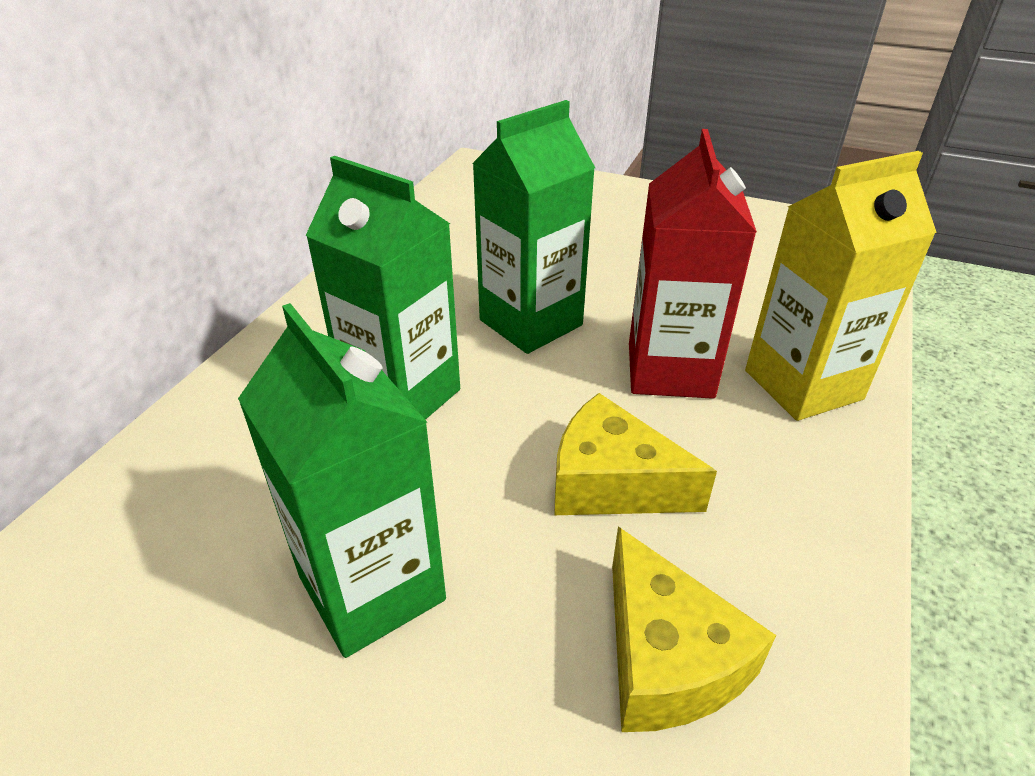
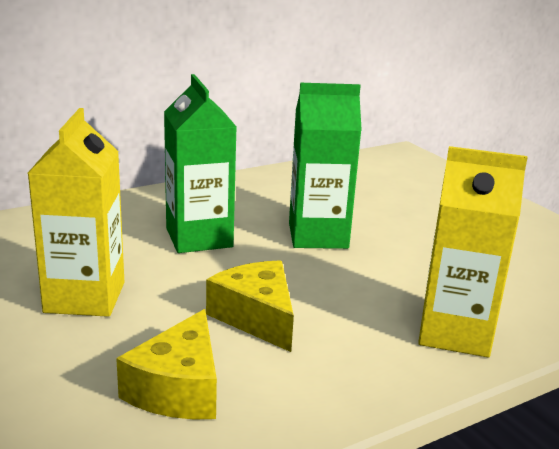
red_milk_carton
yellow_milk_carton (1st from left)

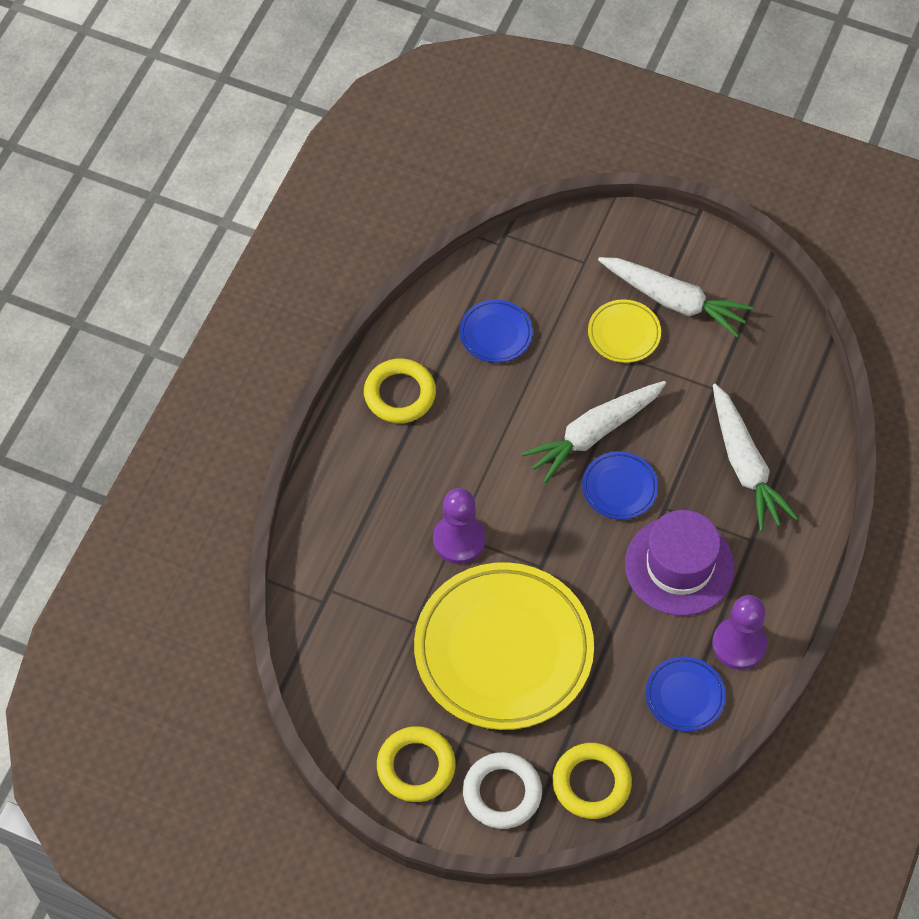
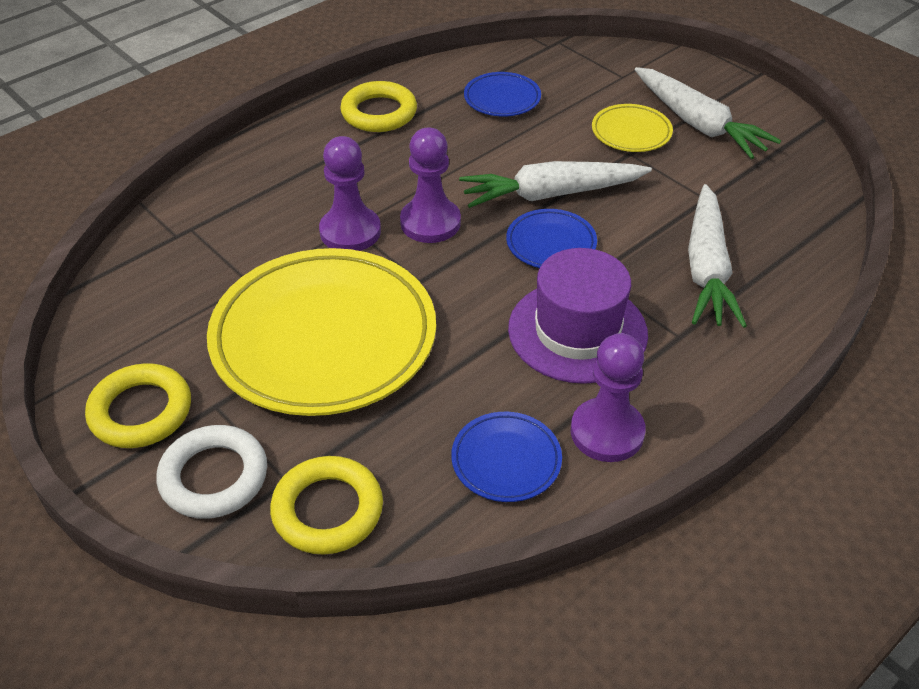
violet_pawn (2nd from left)

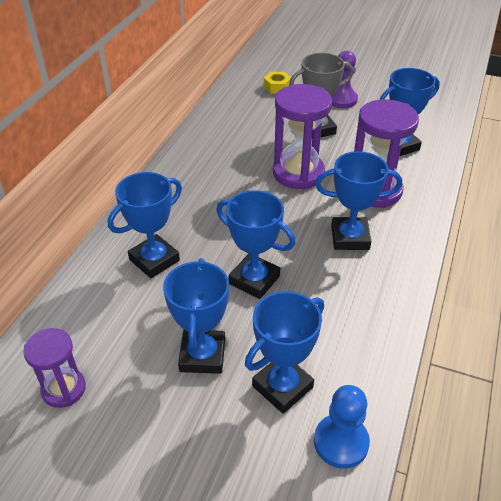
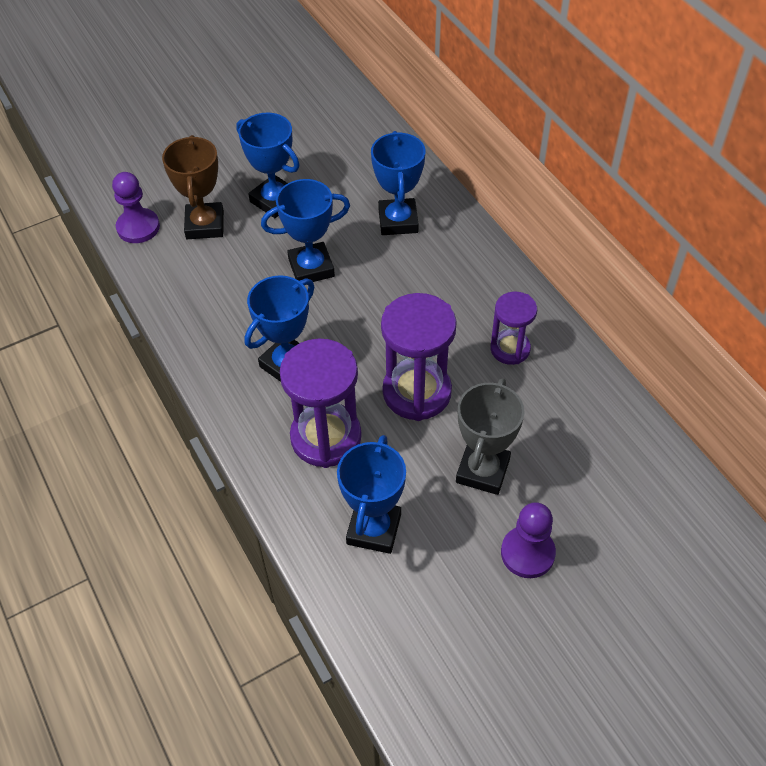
yellow_nut
dark_brown_trophy
violet_sandglass (3rd from left)
violet_pawn (1st from left)

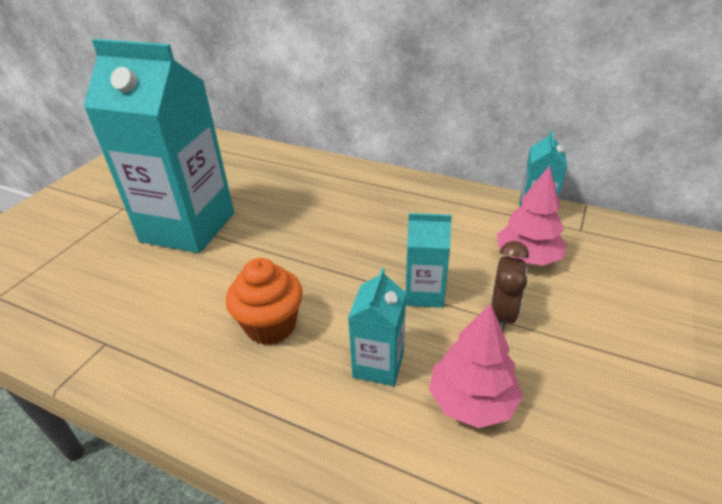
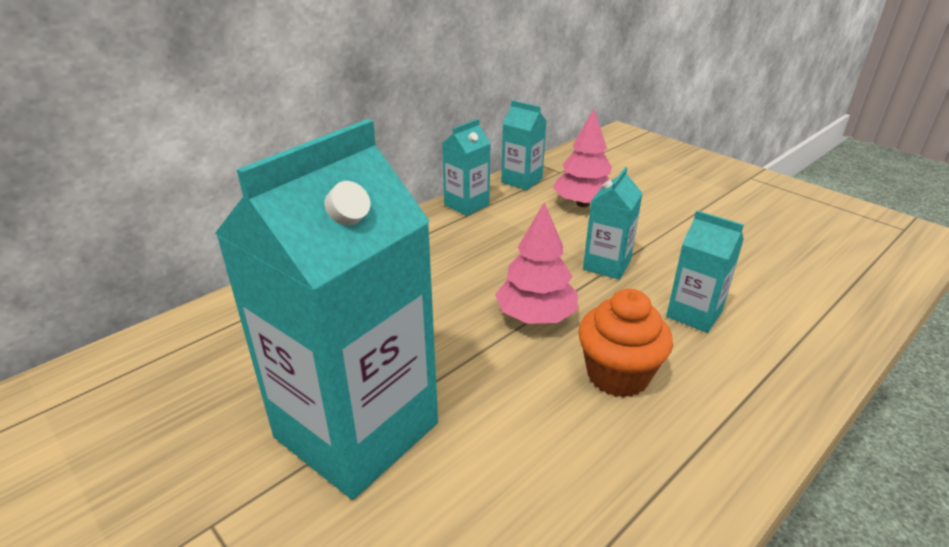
dark_brown_clock
pink_fir_tree (1st from left)
aqua_milk_carton (2nd from left)

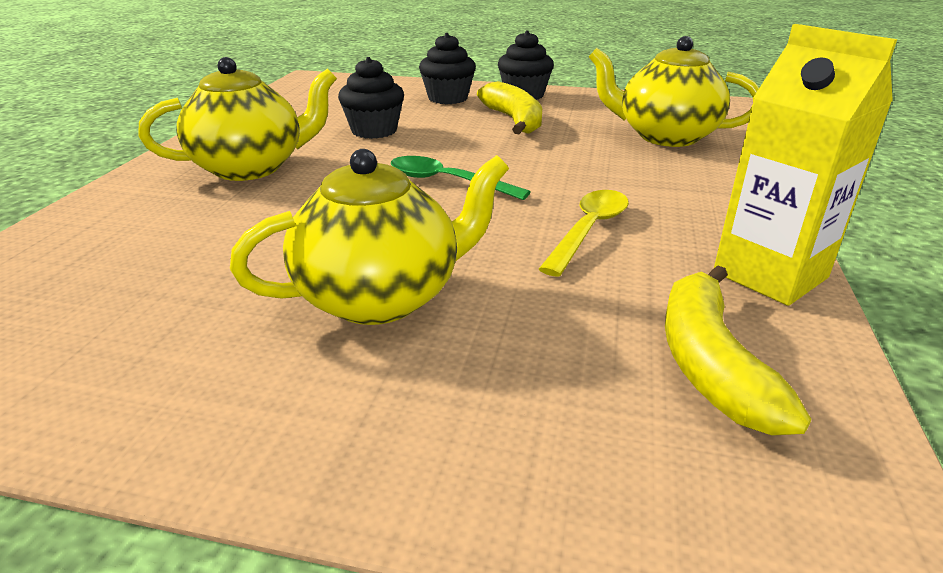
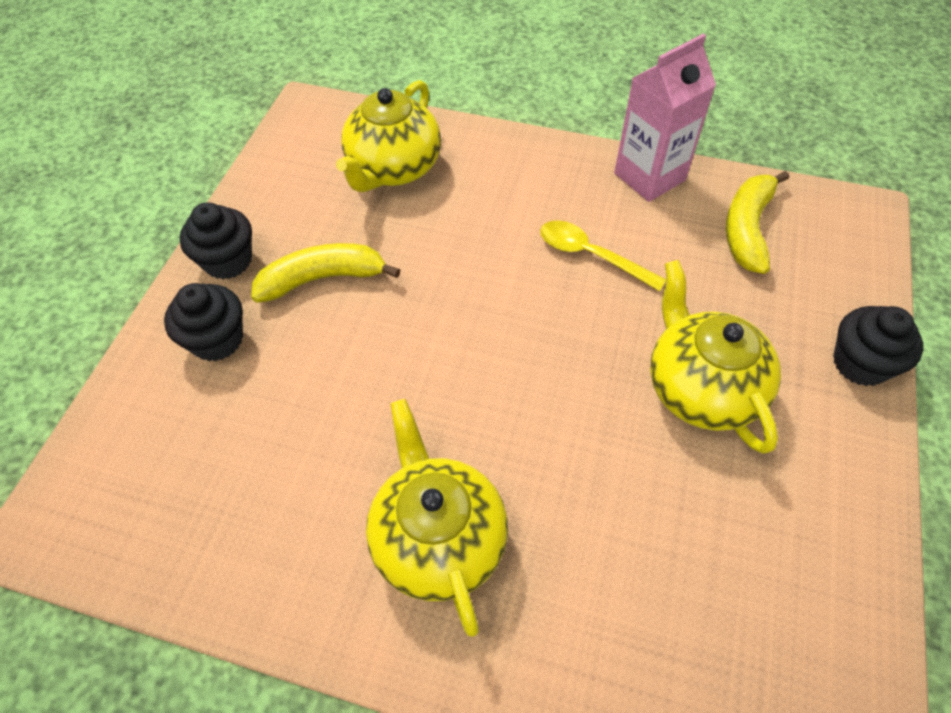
pink_milk_carton
black_muffin (3rd from left)
leaf-green_teaspoon
yellow_banana_fruit (2nd from left)

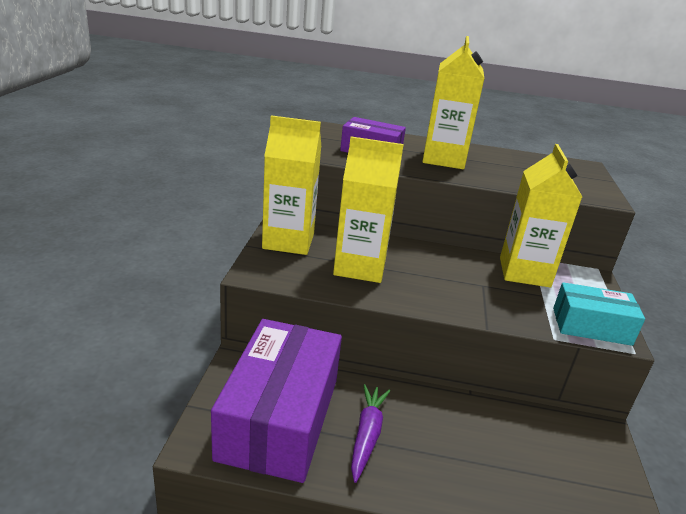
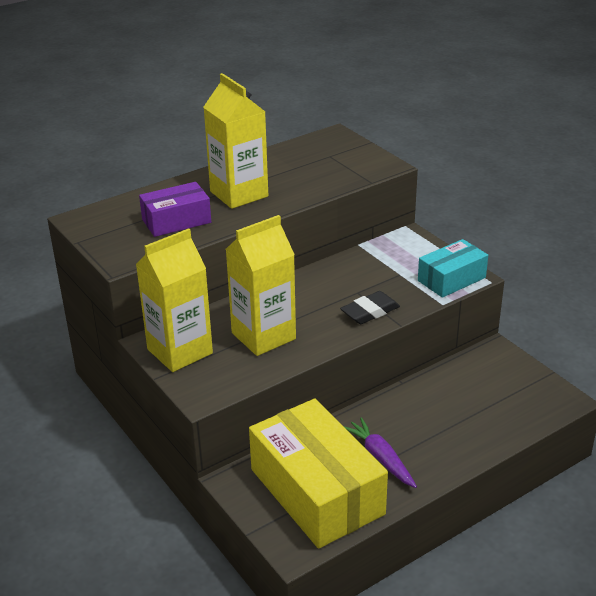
yellow_milk_carton (4th from left in the first image)
yellow_package
black_eraser

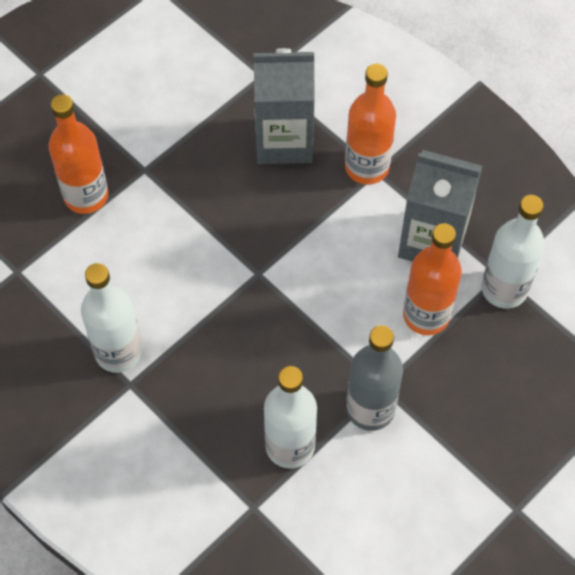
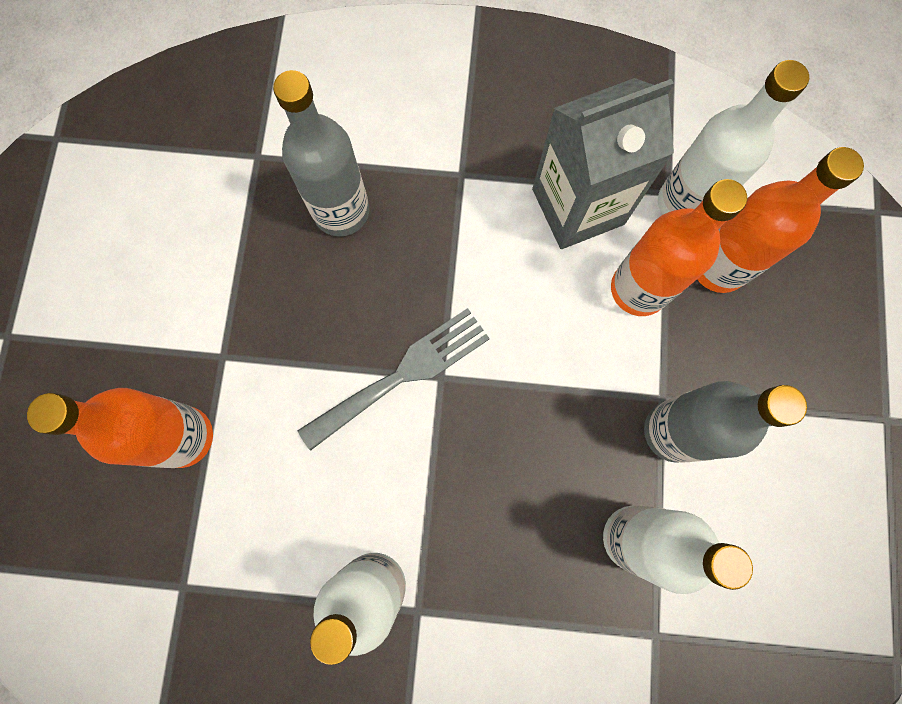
ash-grey_drink_bottle (1st from left)
orange-coloured_drink_bottle (3rd from left)
ash-grey_dinner_fork

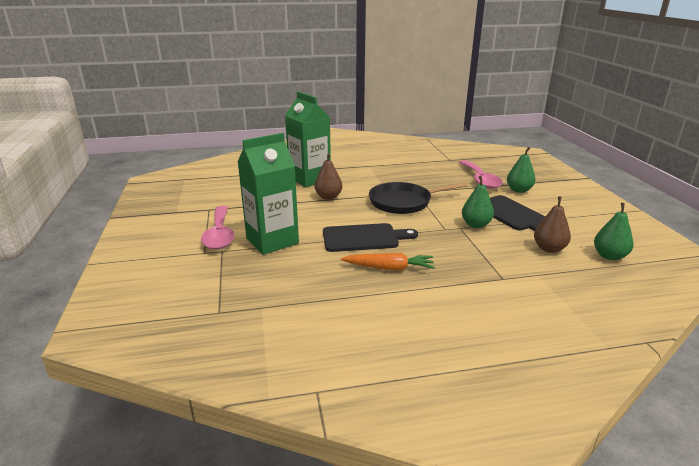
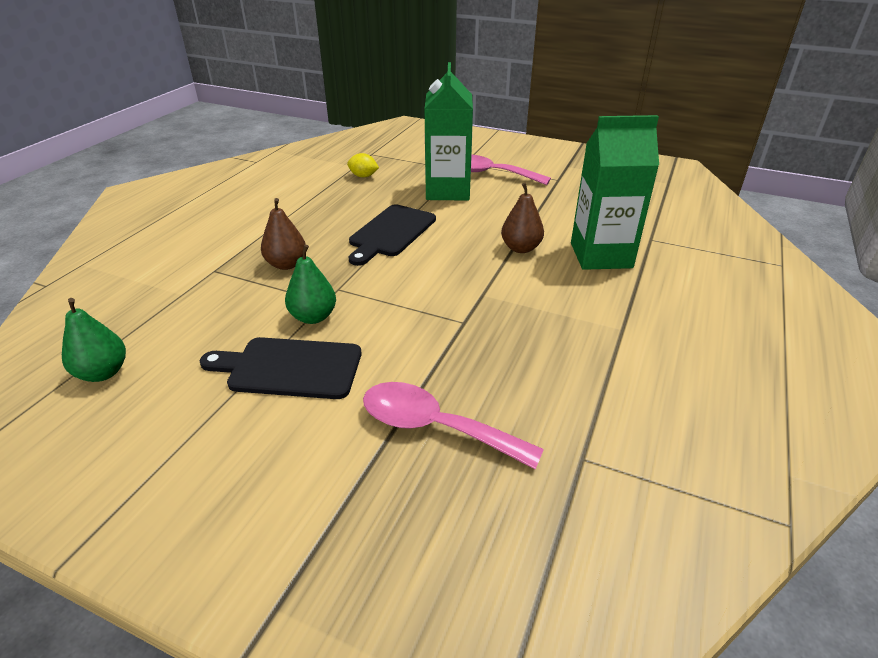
leaf-green_pear_fruit (2nd from left in the first image)
black_skillet
dark_brown_pear_fruit (1st from left)
orange-coloured_toy_carrot
yellow_toy_lemon

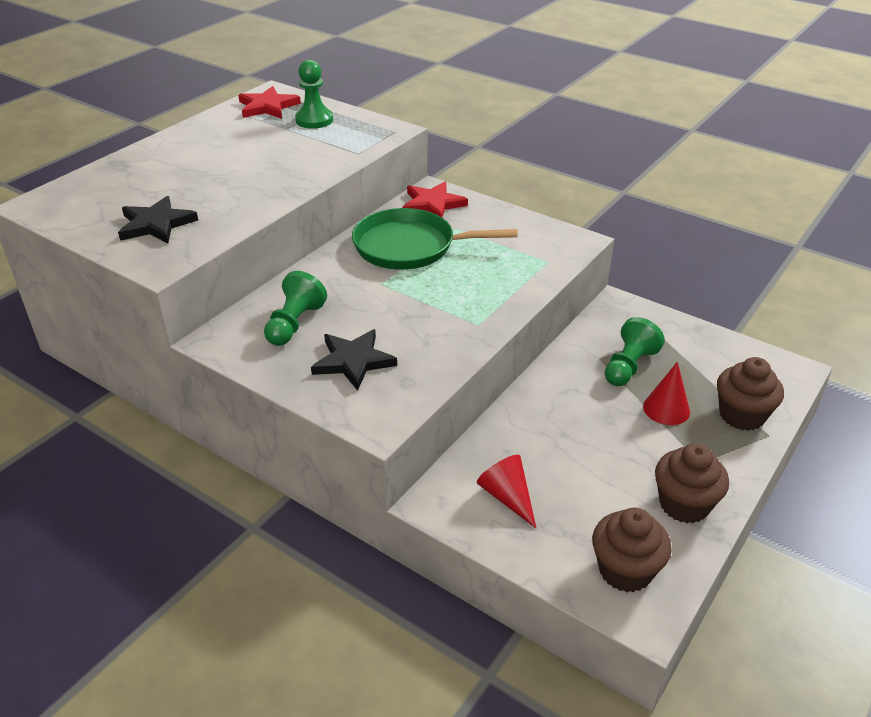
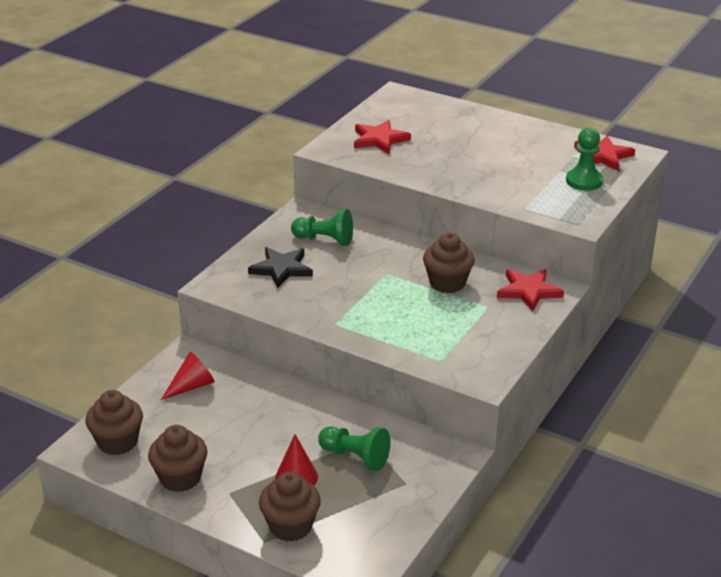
red_star_shape (1st from left)
dark_brown_muffin (4th from left)

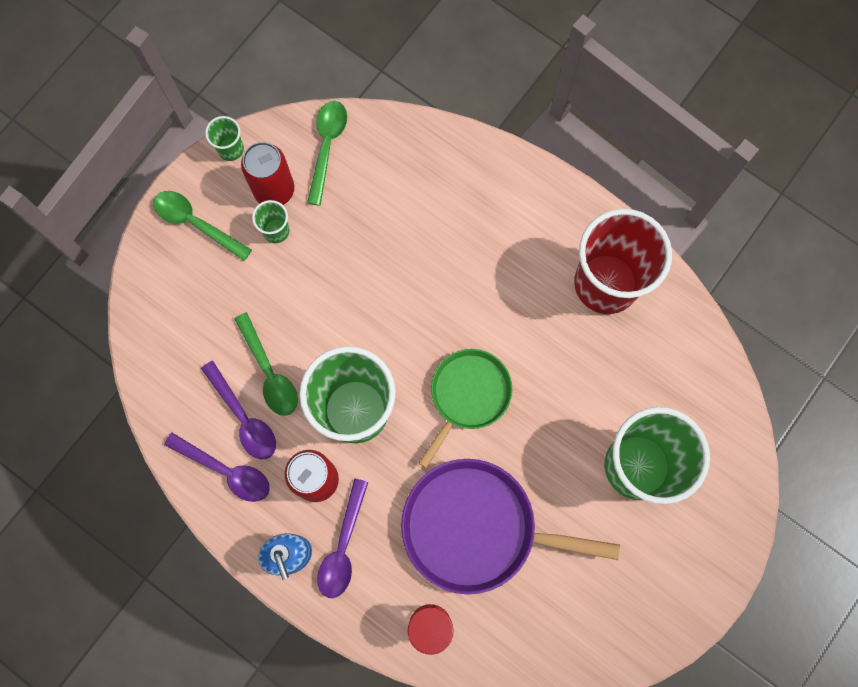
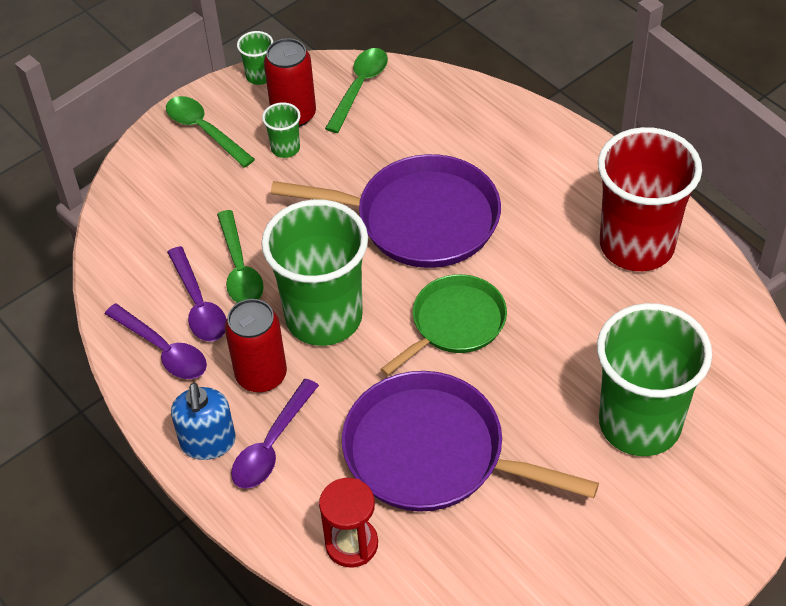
violet_skillet (1st from left)

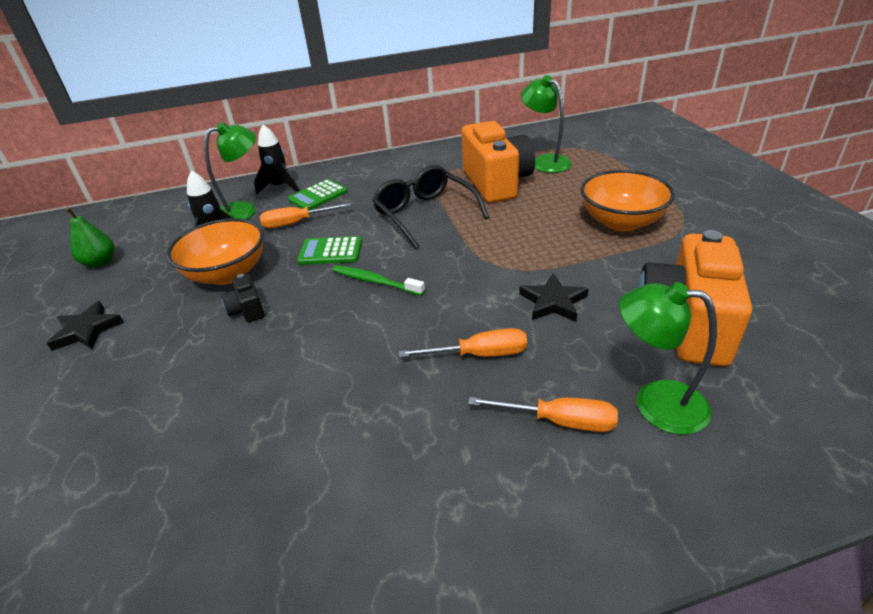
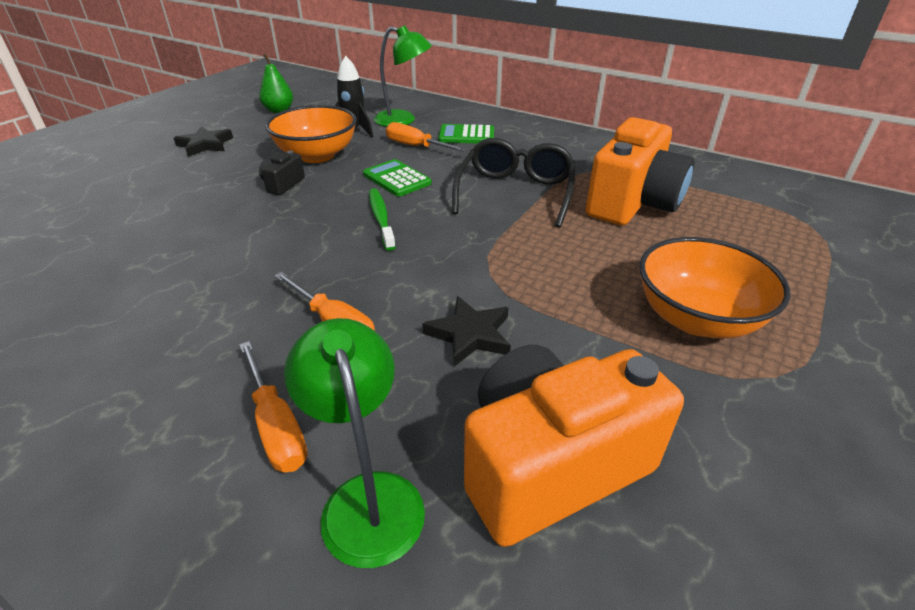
leaf-green_lamp (2nd from left in the first image)
black_rocket (2nd from left in the first image)

